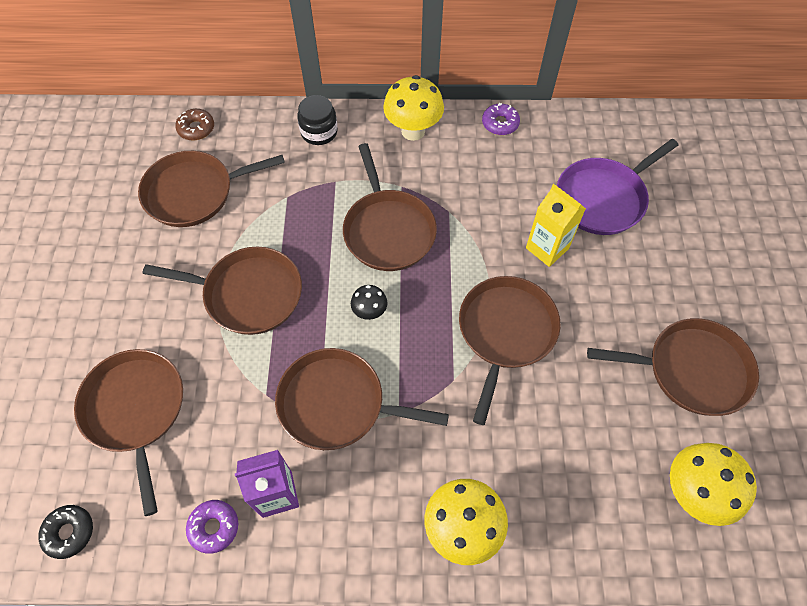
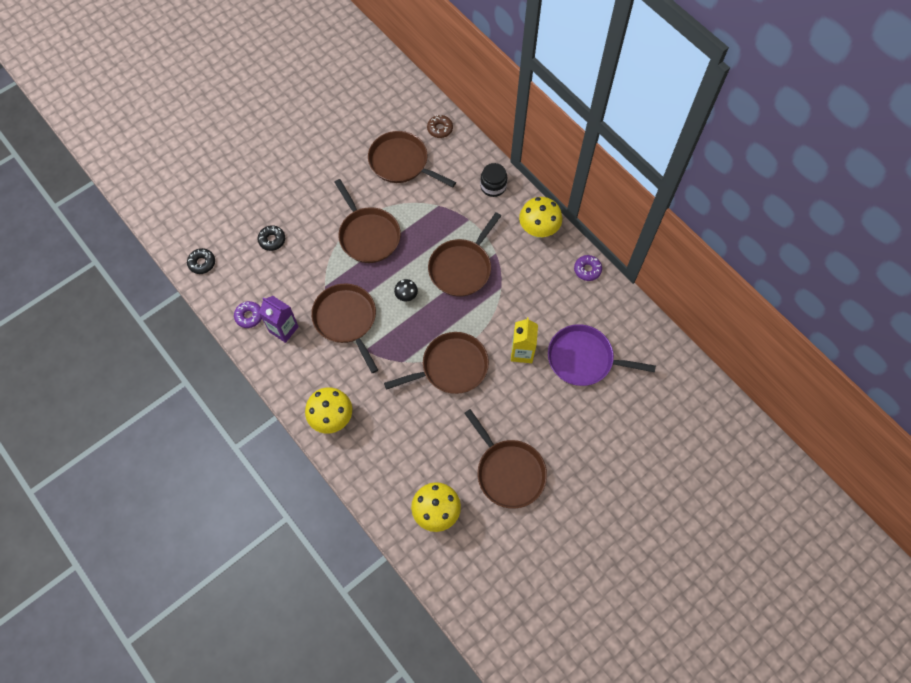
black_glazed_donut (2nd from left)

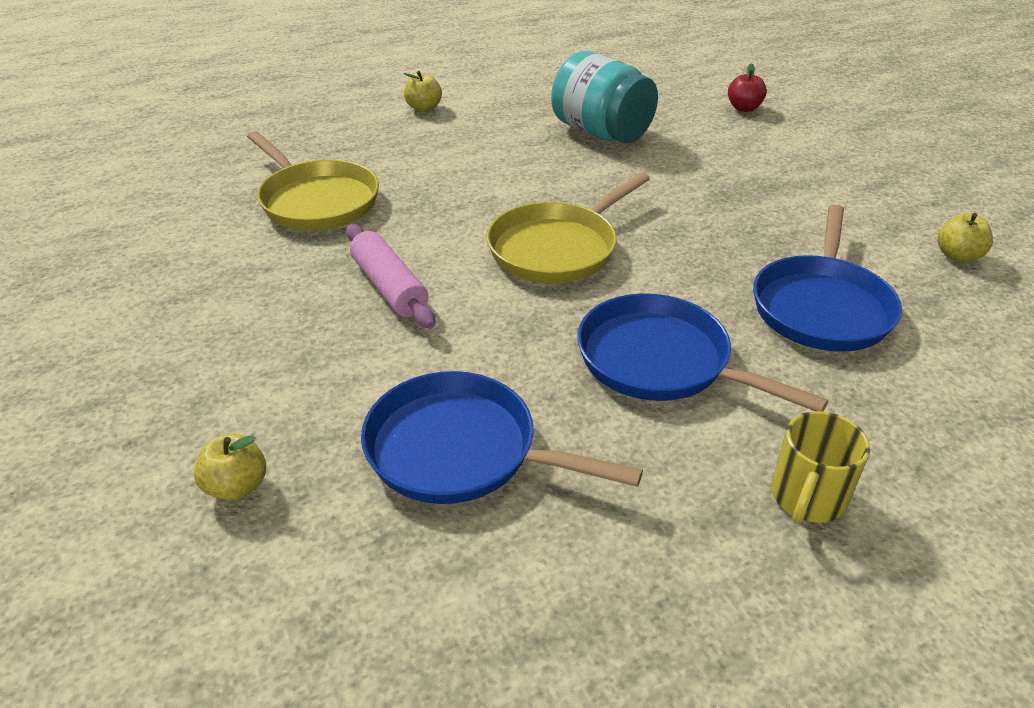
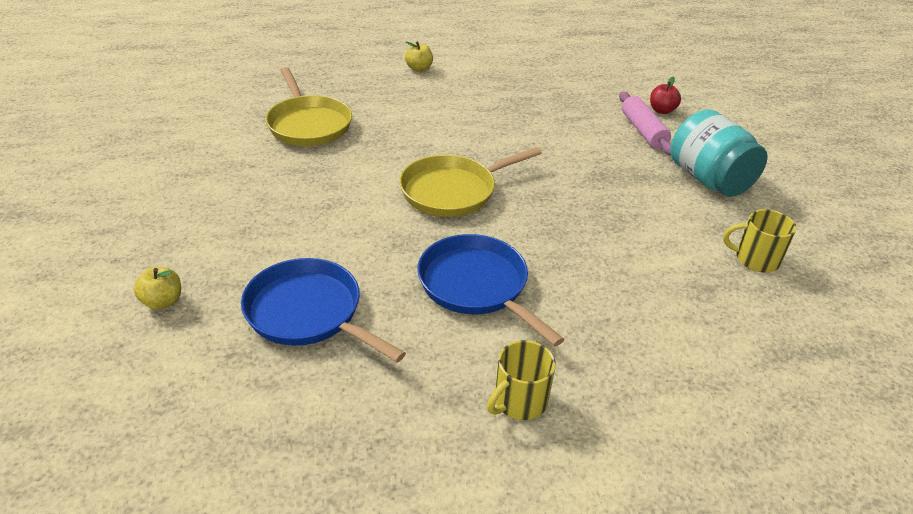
aqua_jam_jar
cobalt_skillet (3rd from left in the first image)
yellow_mug (2nd from left)
pink_rolling_pin

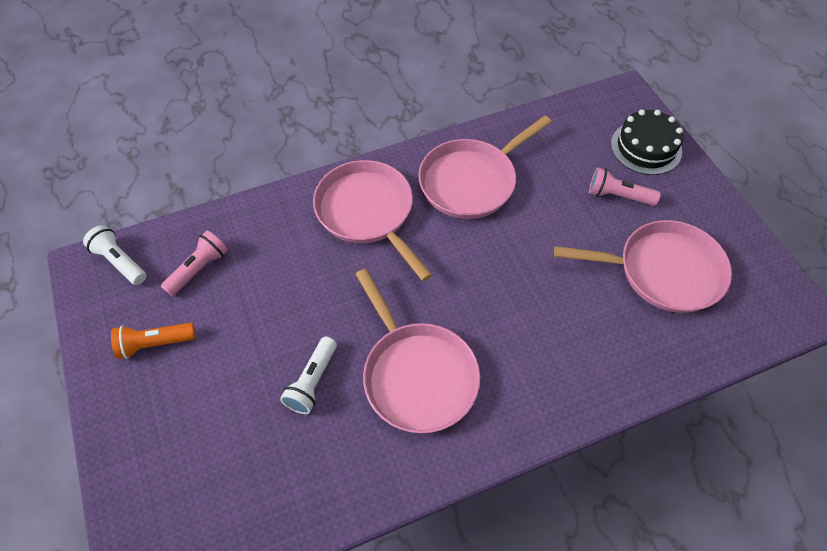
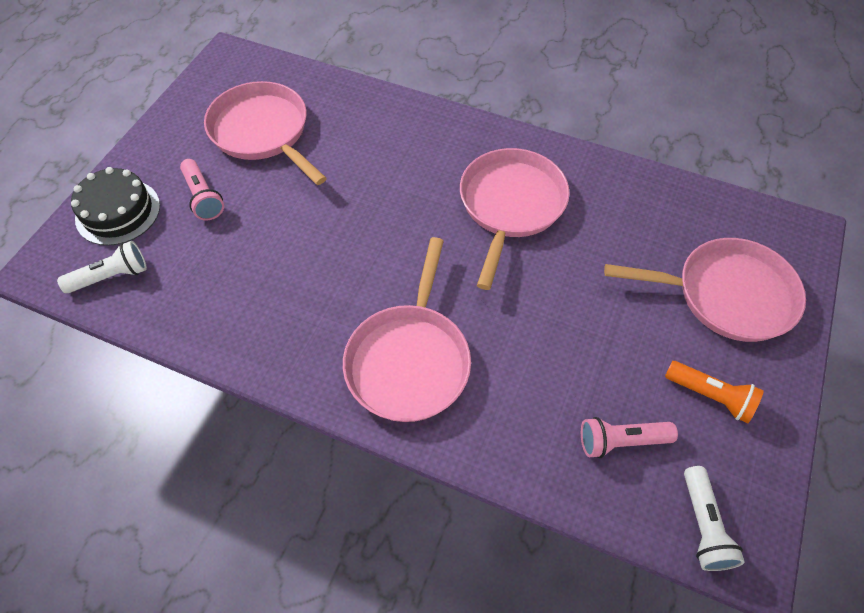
pink_skillet (4th from left)
snow-white_flashlight (1st from left)

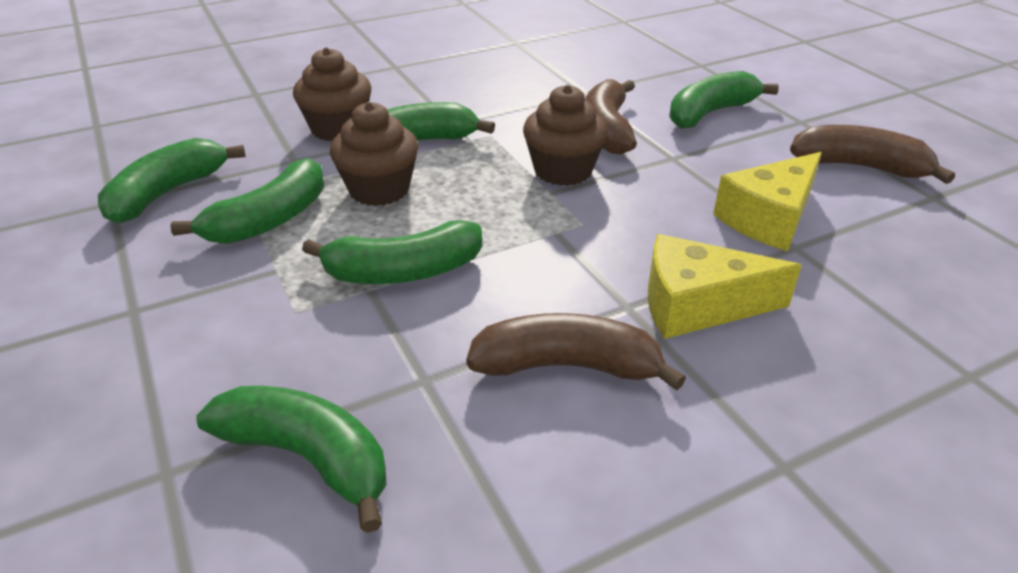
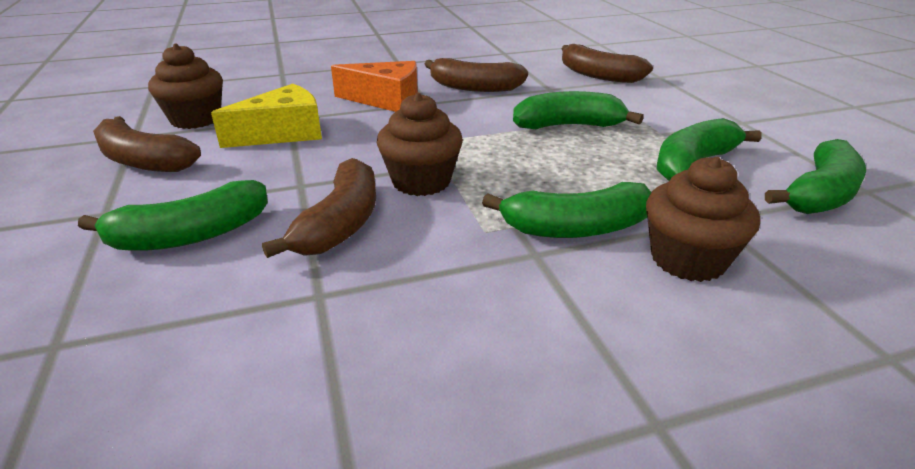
dark_brown_muffin (1st from left)
orange-coloured_cheese_wedge
dark_brown_banana_fruit (4th from left)

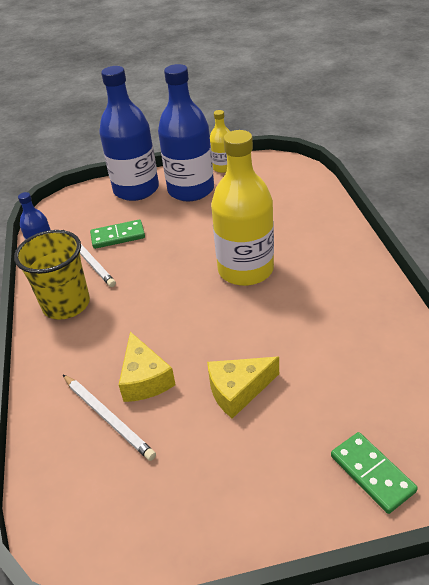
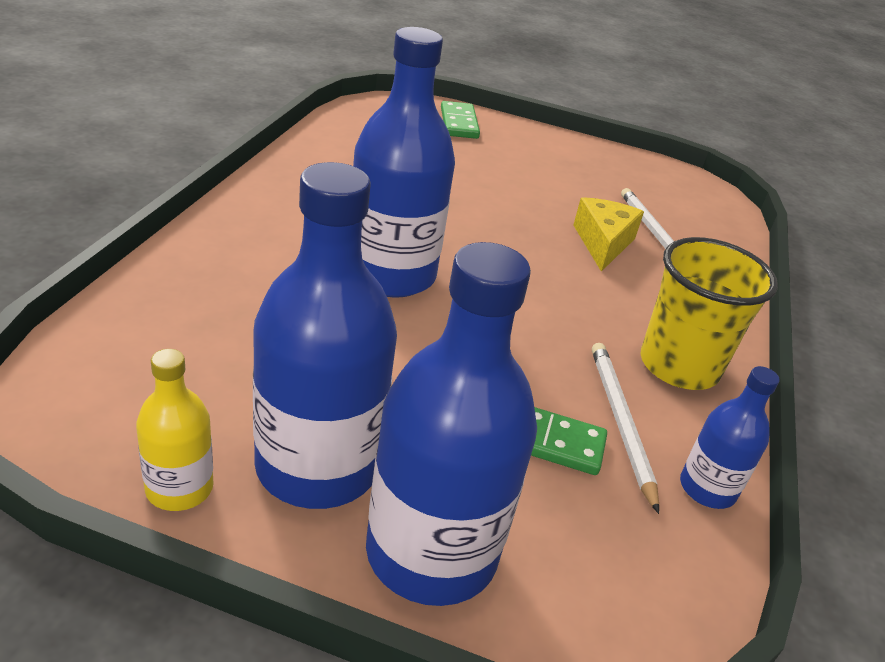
cobalt_drink_bottle (2nd from left)
yellow_cheese_wedge (2nd from left in the first image)

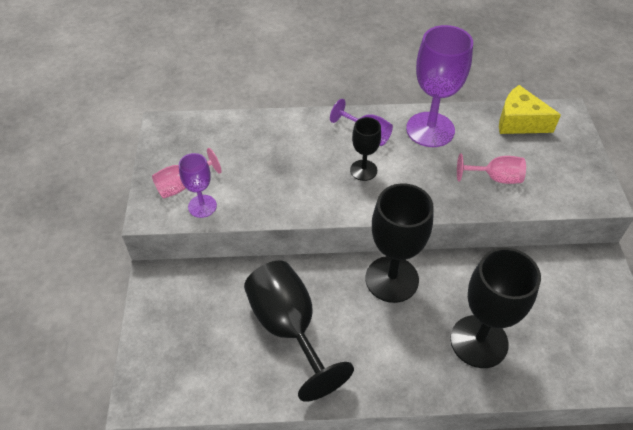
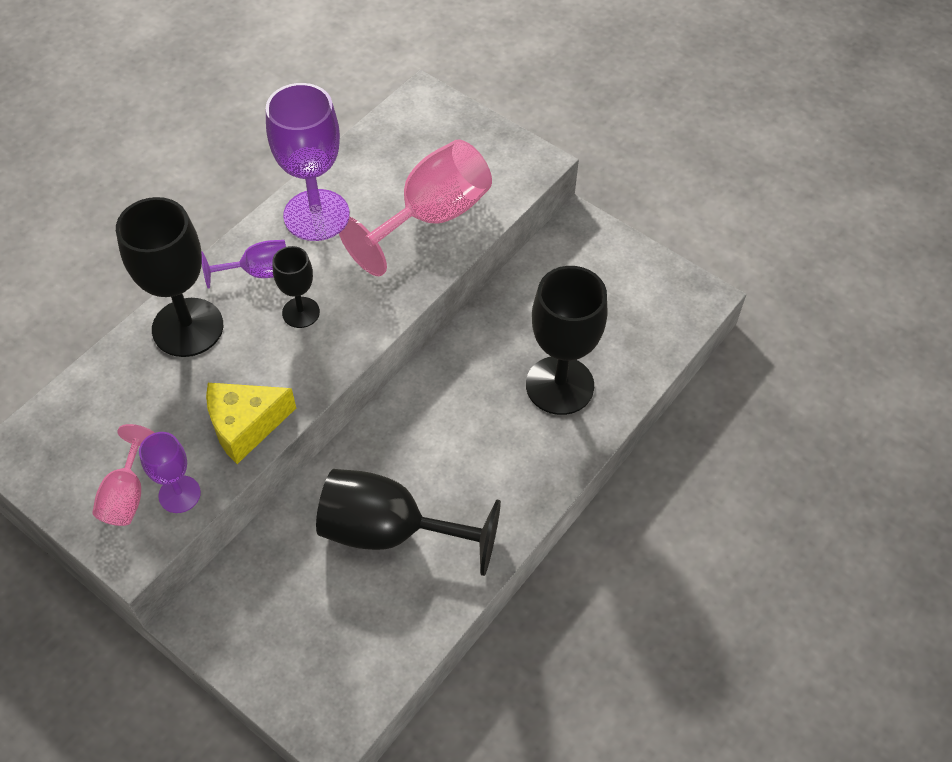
yellow_cheese_wedge
pink_chalice (2nd from left)
black_chalice (1st from left)

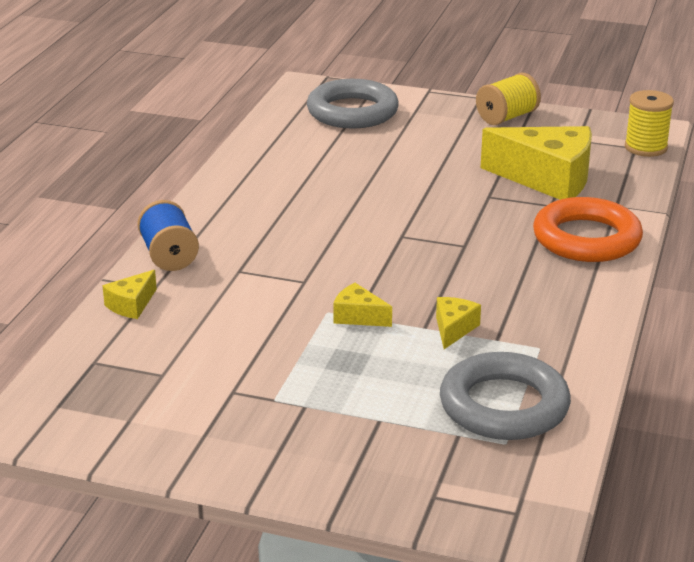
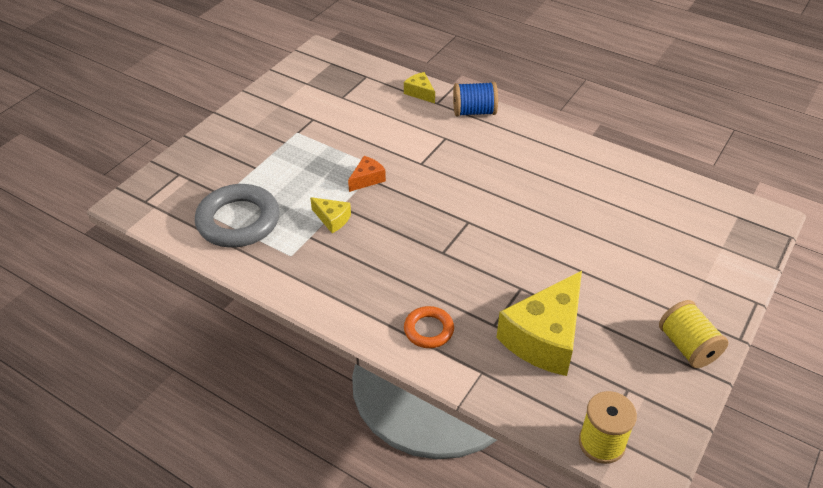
ash-grey_ring (1st from left in the first image)
orange-coloured_ring
orange-coloured_cheese_wedge

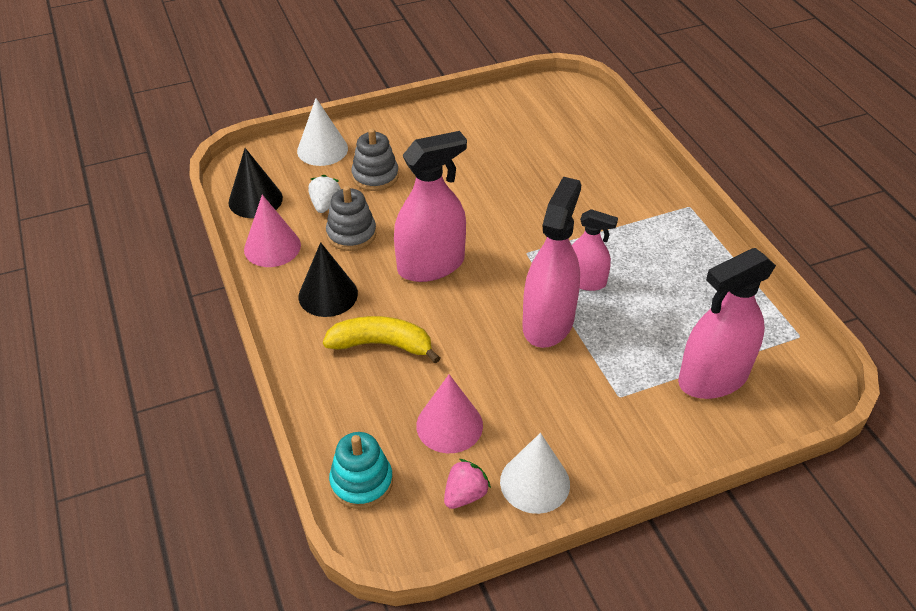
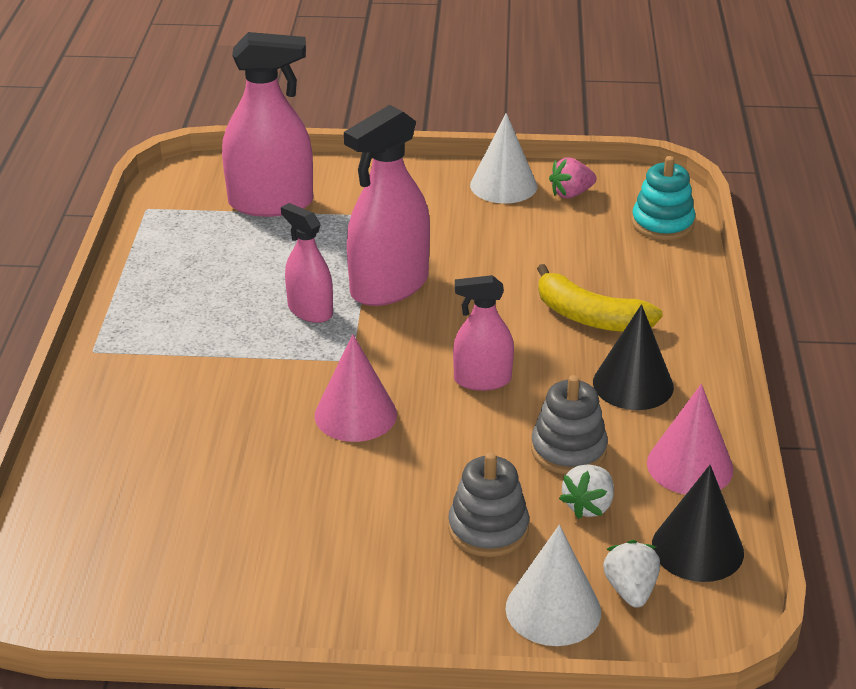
pink_sprayer (4th from left)
pink_solid_cone (1st from left)
snow-white_toy_strawberry (2nd from left)

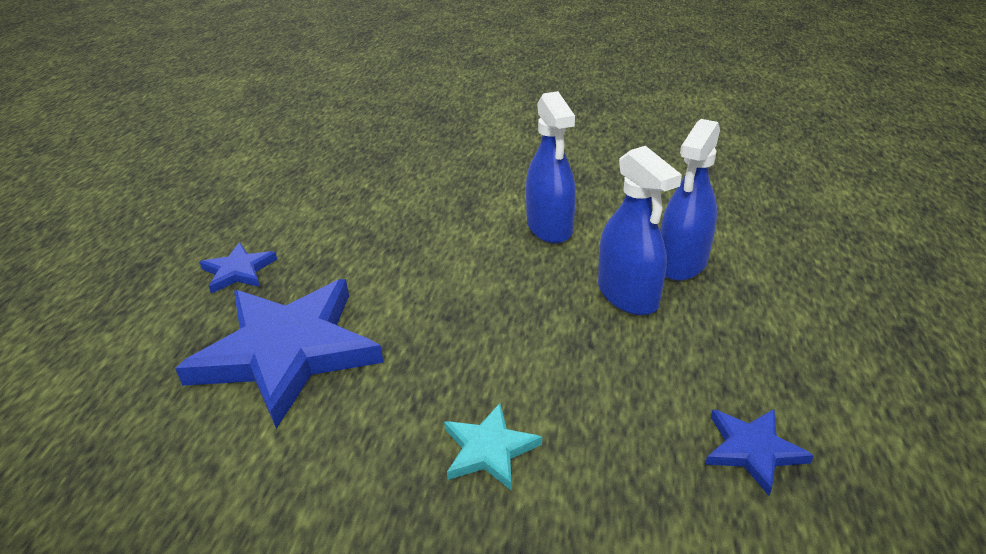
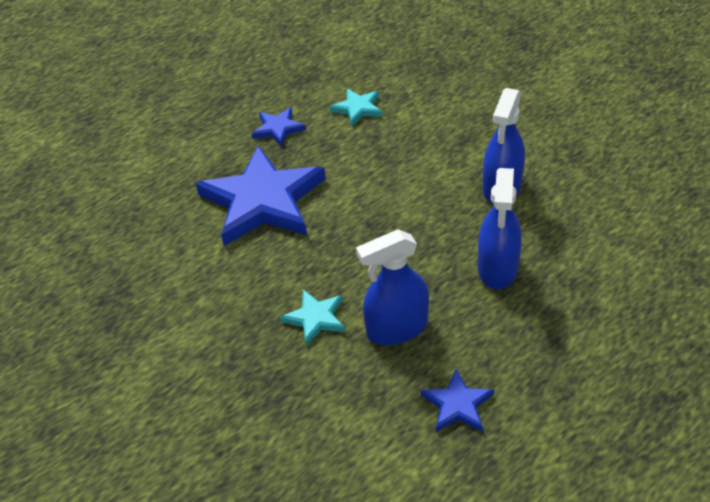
cobalt_sprayer (1st from left)
aqua_star_shape (2nd from left)

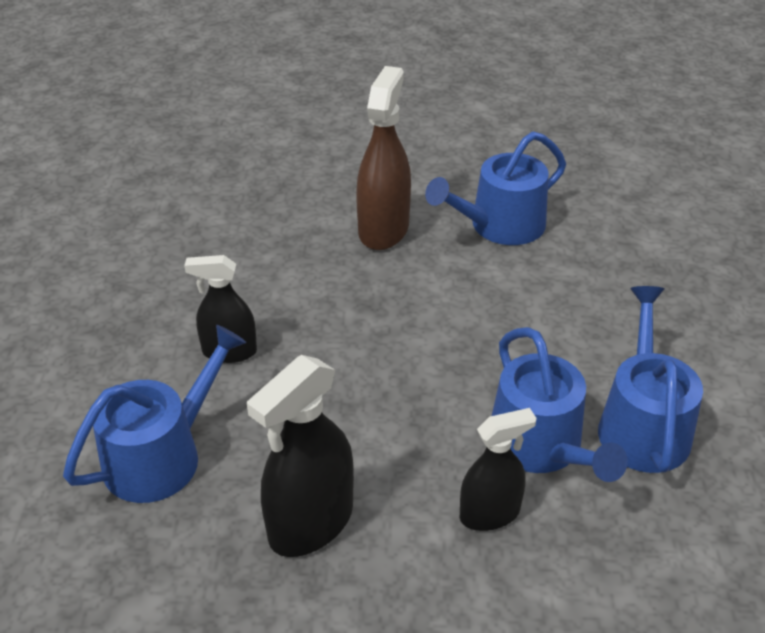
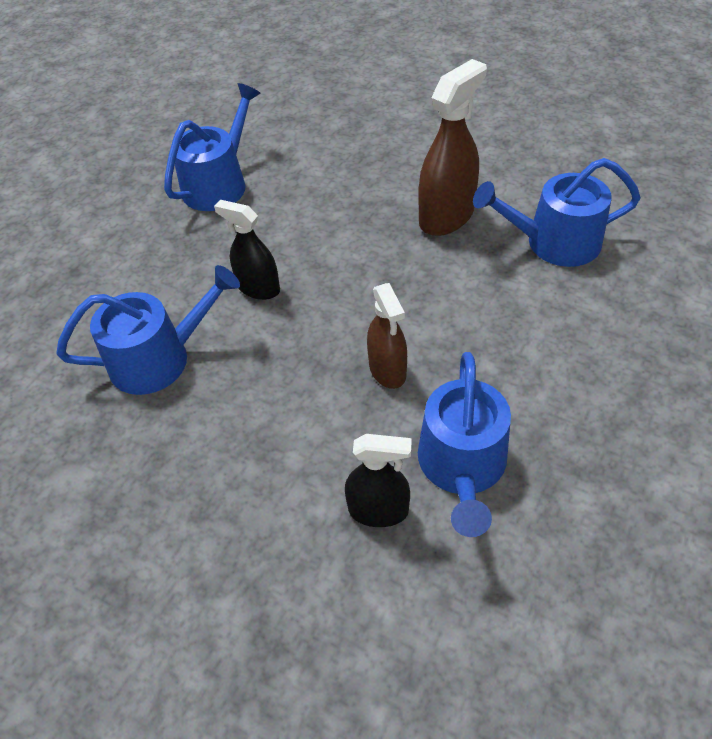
cobalt_watering_can (2nd from left)
black_sprayer (2nd from left in the first image)
dark_brown_sprayer (1st from left)

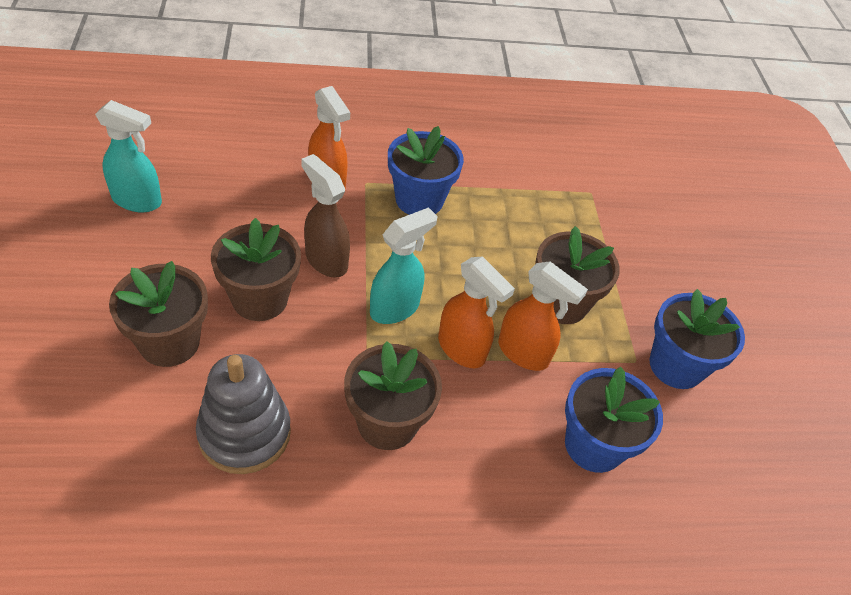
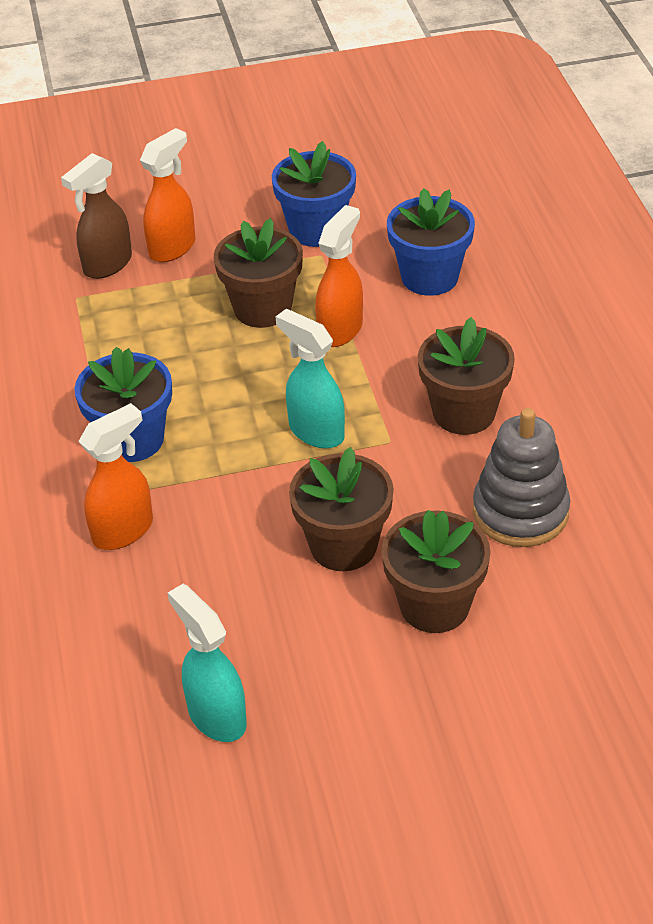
aqua_sprayer (1st from left)
dark_brown_sprayer
orange-coloured_sprayer (2nd from left)

